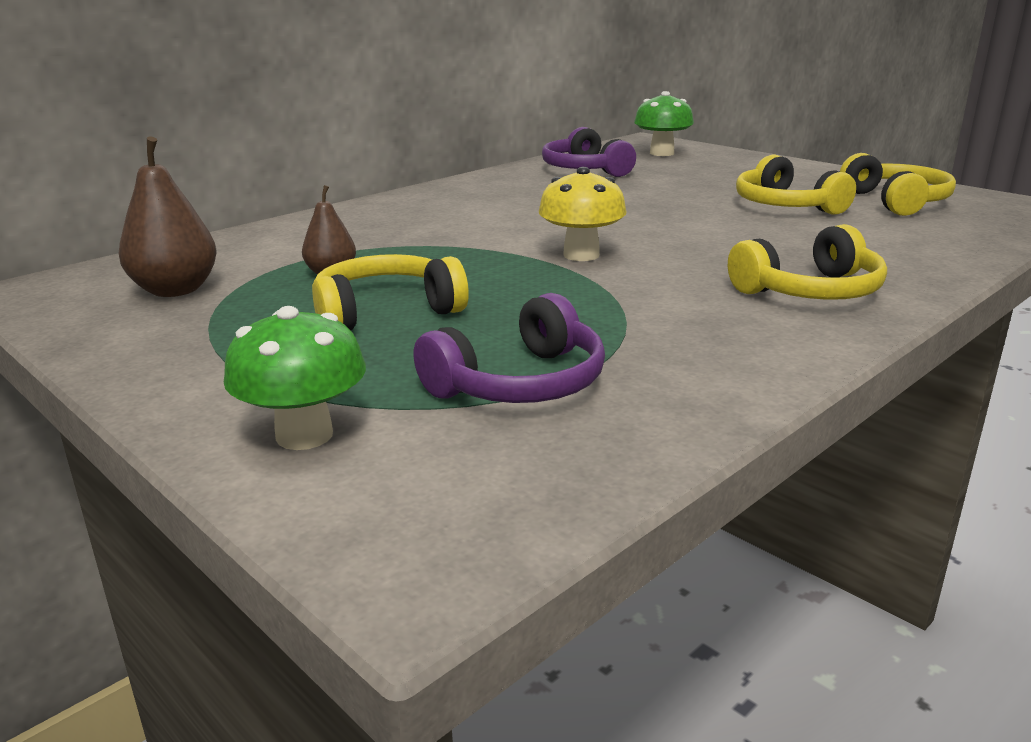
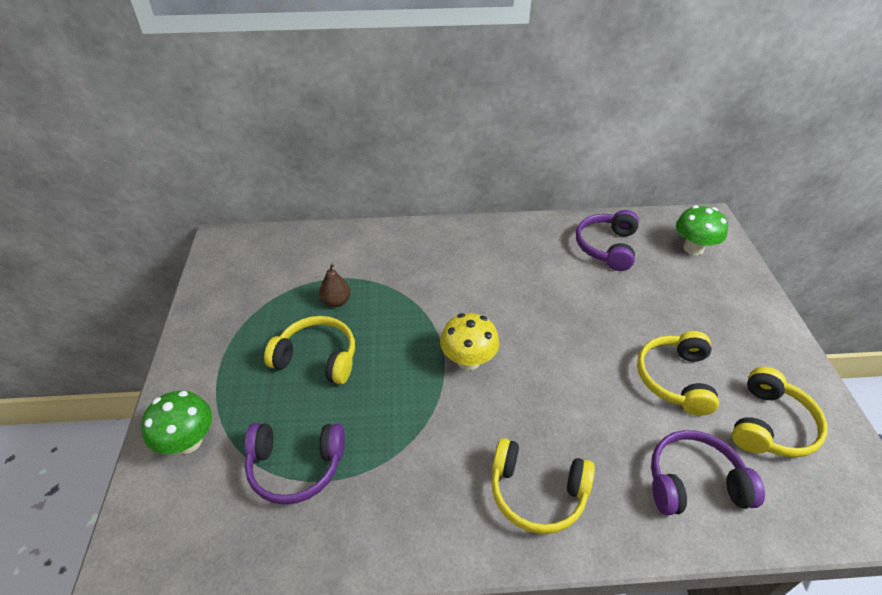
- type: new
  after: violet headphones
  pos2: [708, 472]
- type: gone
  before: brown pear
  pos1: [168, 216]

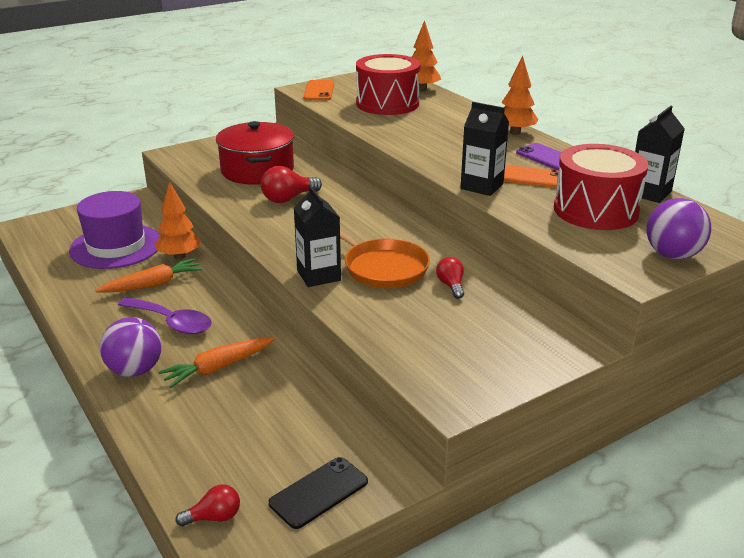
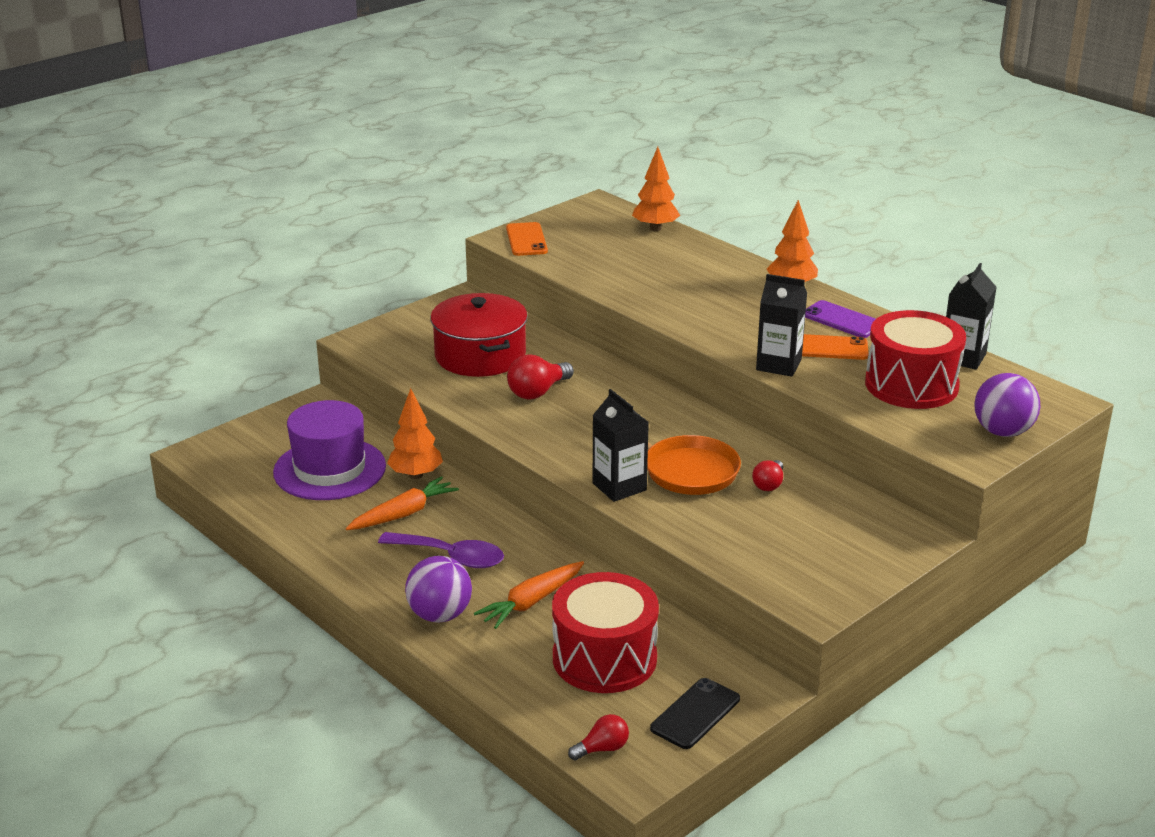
- type: shifted
  before: red drum
  pos1: [388, 84]
  pos2: [605, 632]
- type: rotated
  before: red bulb
  pos1: [450, 278]
  pos2: [767, 475]
  turn: -135

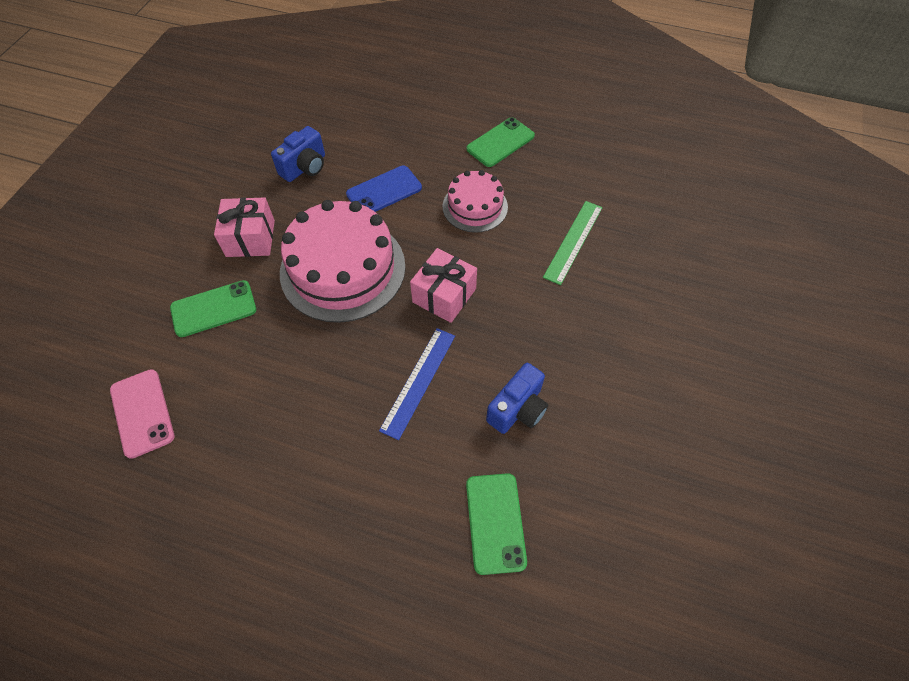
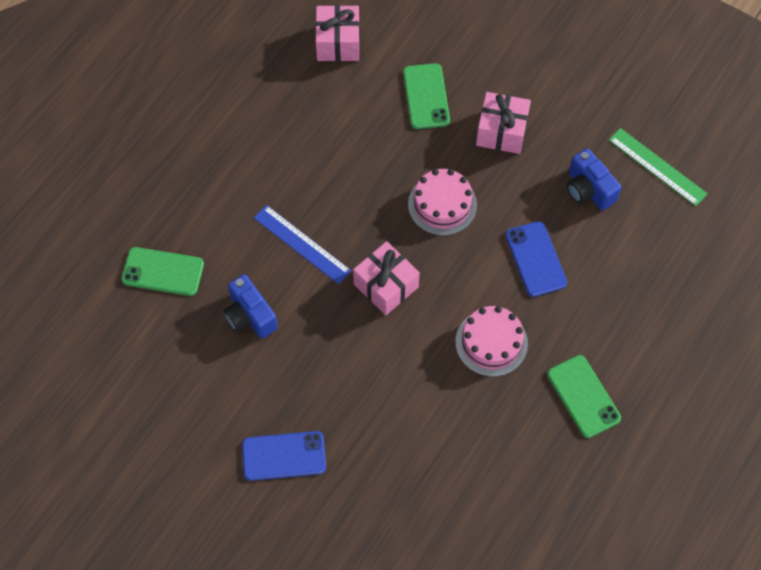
- type: new
  after: blue phone
  pos2: [284, 456]
- type: swapped
  before: rosy phone
  after: rosy wrapped gift
  pos1: [142, 414]
  pos2: [337, 33]
- type: scaled
  before: rosy cake
  pos1: [343, 261]
  pos2: [442, 202]
  scale: 0.56
- type: shifted
  before: leaf-green measuring stick
  pos1: [573, 243]
  pos2: [658, 167]

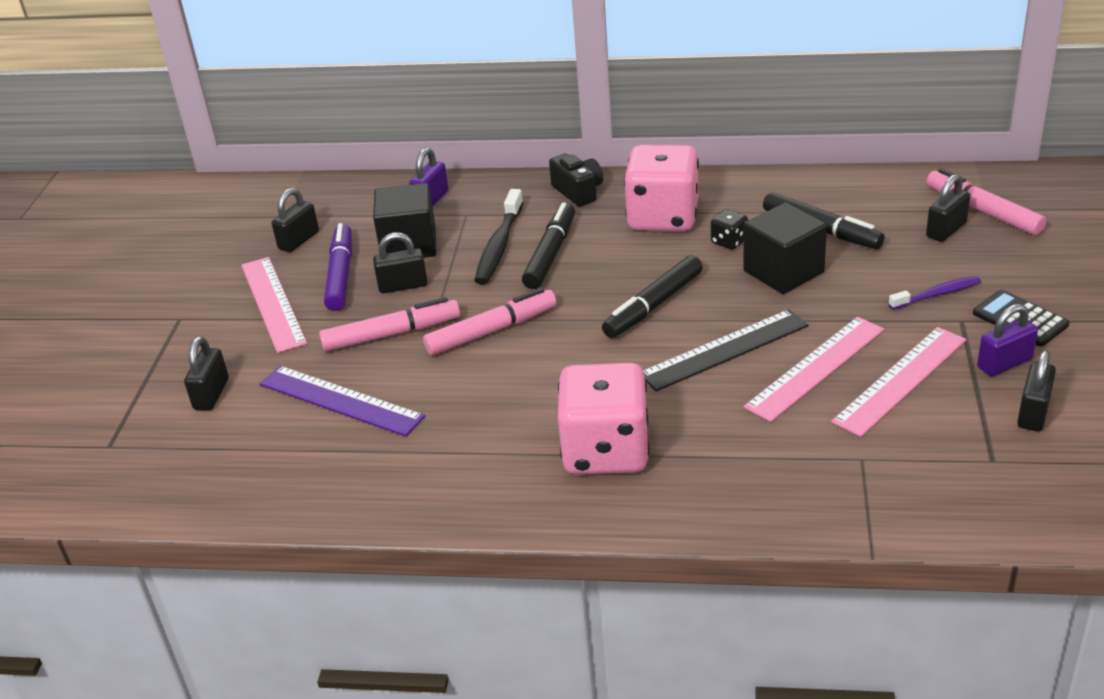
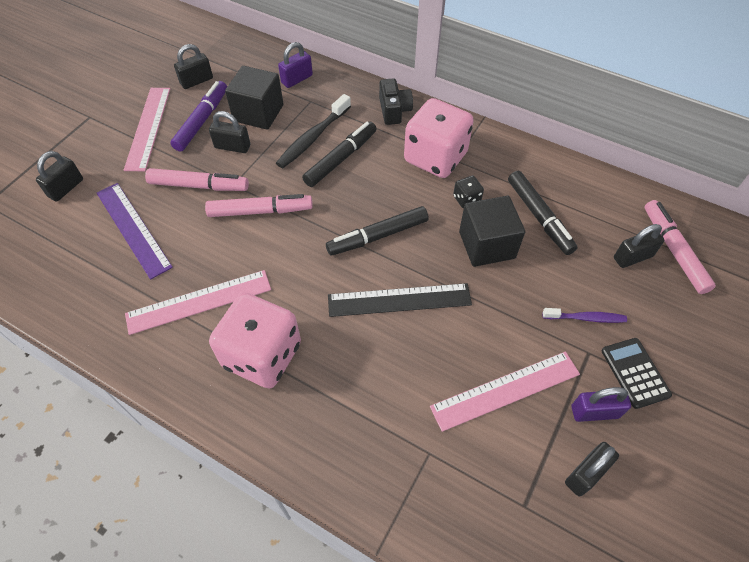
- type: shifted
  before: rosy measuring stick
  pos1: [814, 369]
  pos2: [198, 302]

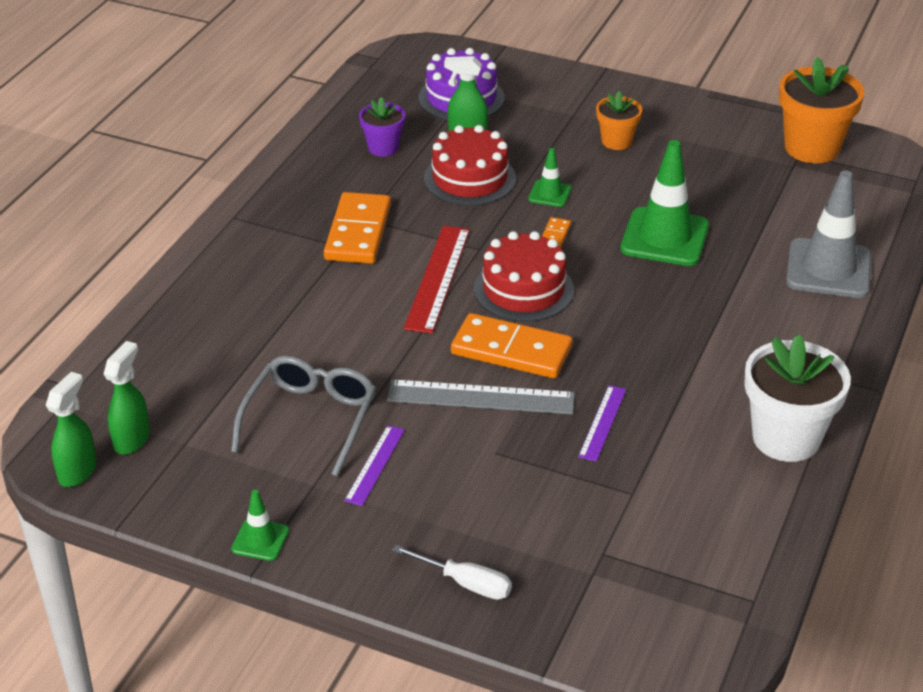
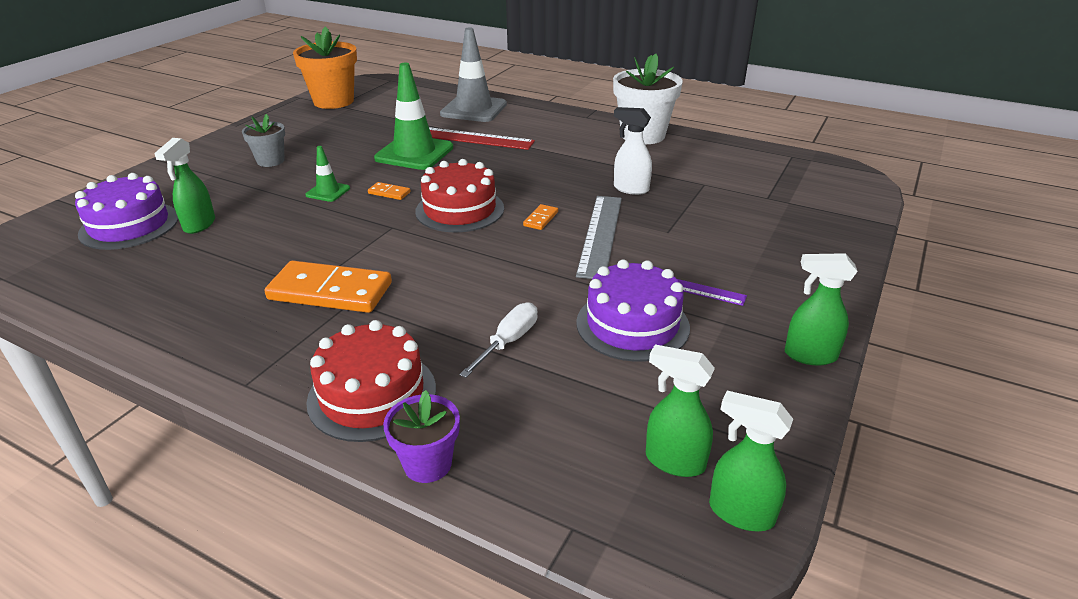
- type: repainted
  before: orange-coloured potted plant
  after: gray potted plant
  pos1: [619, 120]
  pos2: [263, 140]
- type: shifted
  before: red cake
  pos1: [470, 165]
  pos2: [371, 381]
- type: shifted
  before: violet potted plant
  pos1: [382, 127]
  pos2: [421, 436]
- type: shifted
  before: red measuring stick
  pos1: [437, 280]
  pos2: [482, 138]
- type: shifted
  before: snow-white screwdriver
  pos1: [452, 572]
  pos2: [498, 340]
- type: scaled
  before: orange-coloured domino piece
  pos1: [512, 345]
  pos2: [540, 217]
  scale: 0.43
- type: swapped
  before: gray glasses
  after: violet cake
  pos1: [303, 416]
  pos2: [633, 310]
- type: swapped
  before: violet measuring stick
  after: snow-white spray cleaner
  pos1: [602, 423]
  pos2: [633, 151]
- type: swapped
  before: leaf-green road cone
  after: leaf-green spray cleaner
  pos1: [260, 525]
  pos2: [821, 309]

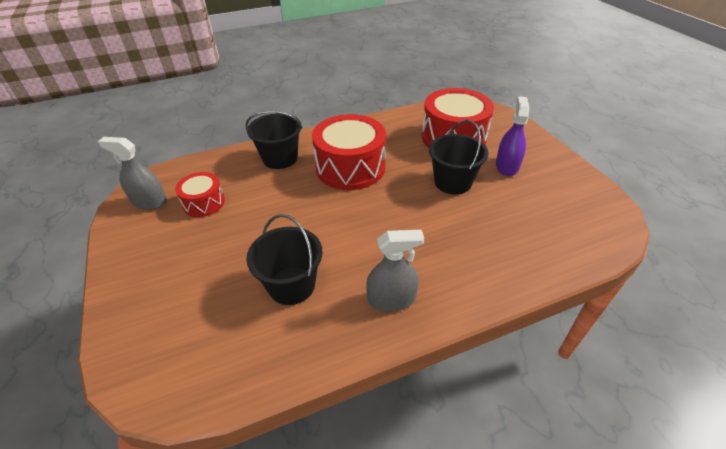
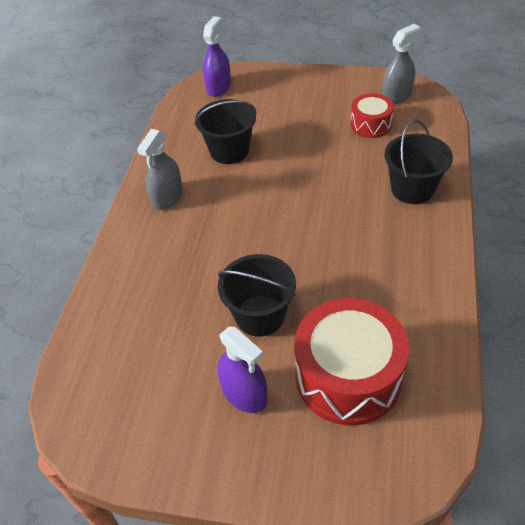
- type: new
  after: violet spray cleaner
  pos2: [217, 56]
- type: gone
  before: red drum
  pos1: [349, 152]

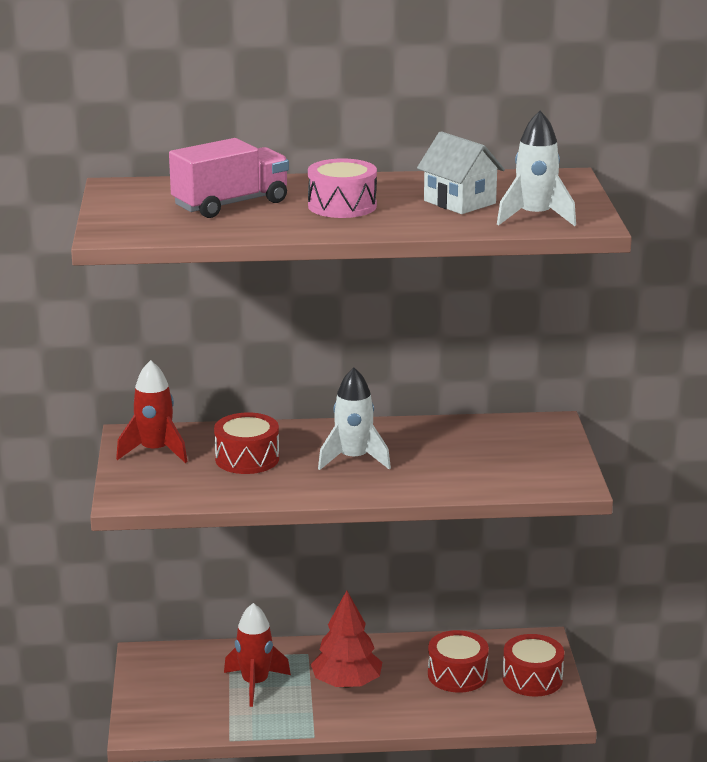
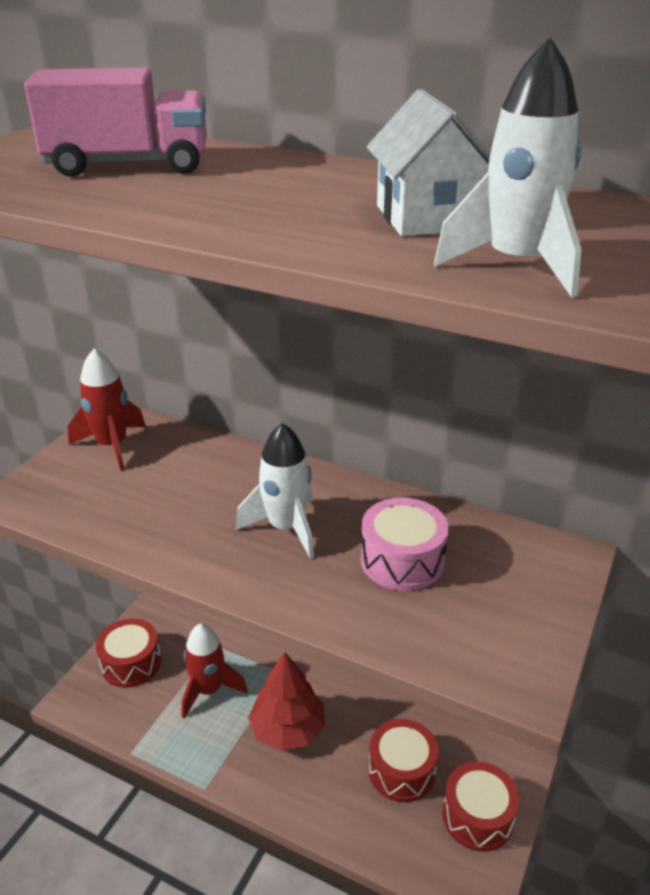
- type: shifted
  before: red drum
  pos1: [246, 443]
  pos2: [128, 653]
- type: shifted
  before: rosy drum
  pos1: [342, 188]
  pos2: [405, 544]

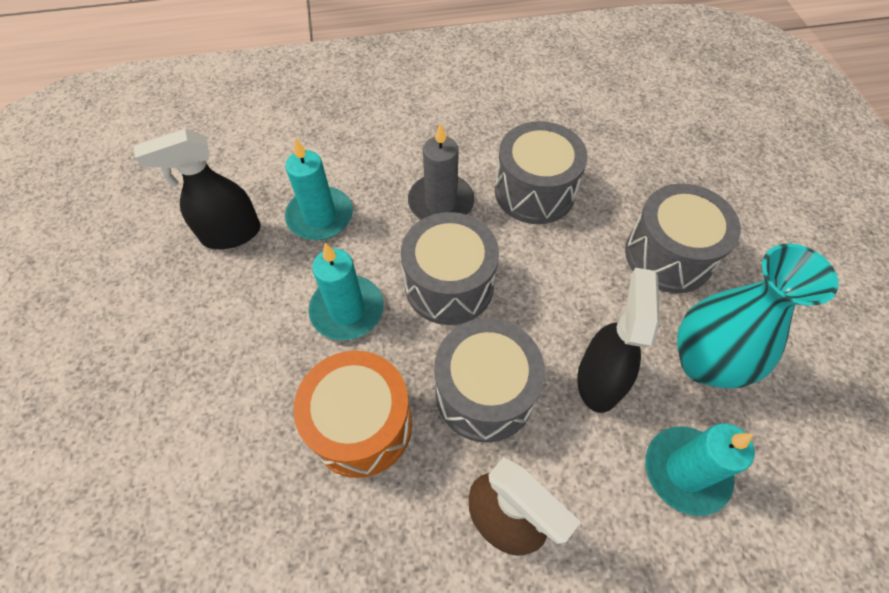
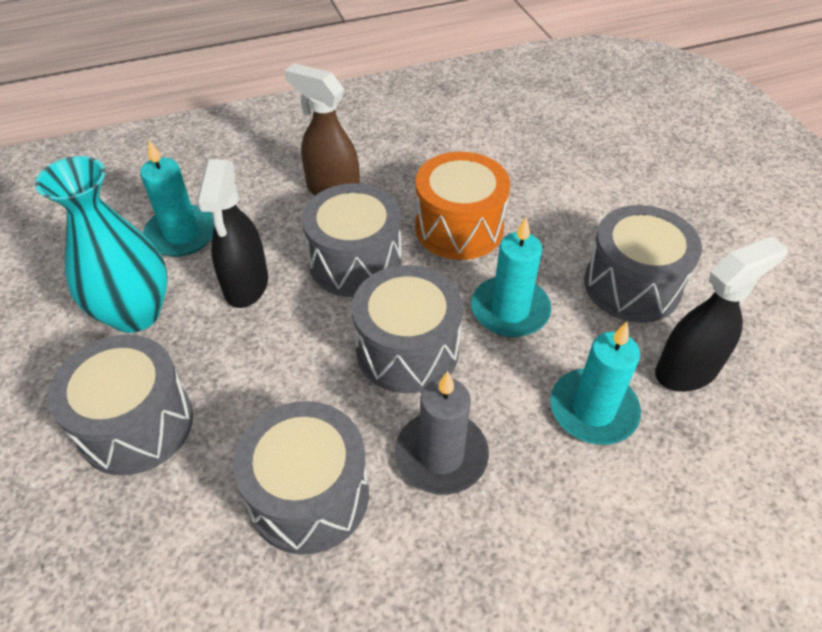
- type: new
  after: gray drum
  pos2: [643, 264]

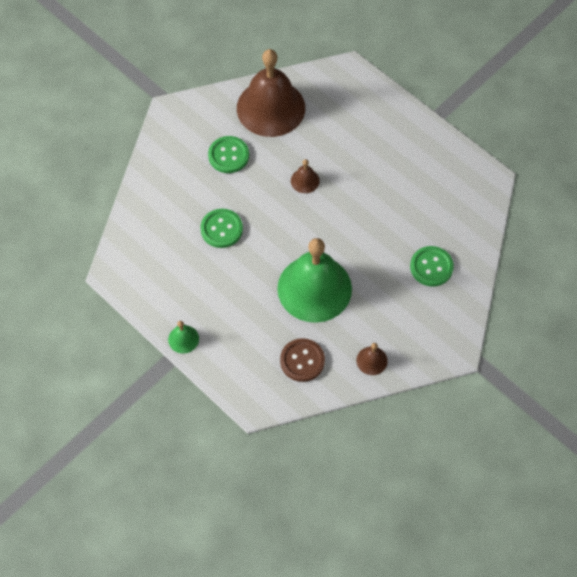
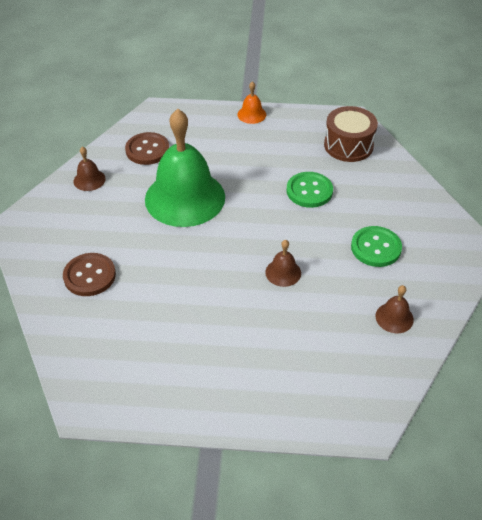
- type: repainted
  before: leaf-green button
  after: brown button
  pos1: [432, 266]
  pos2: [89, 274]
- type: repainted
  before: leaf-green bell
  after: orange-coloured bell
  pos1: [183, 337]
  pos2: [251, 102]
- type: new
  after: brown drum
  pos2: [351, 134]
- type: scaled
  before: brown bell
  pos1: [271, 93]
  pos2: [394, 309]
  scale: 0.41

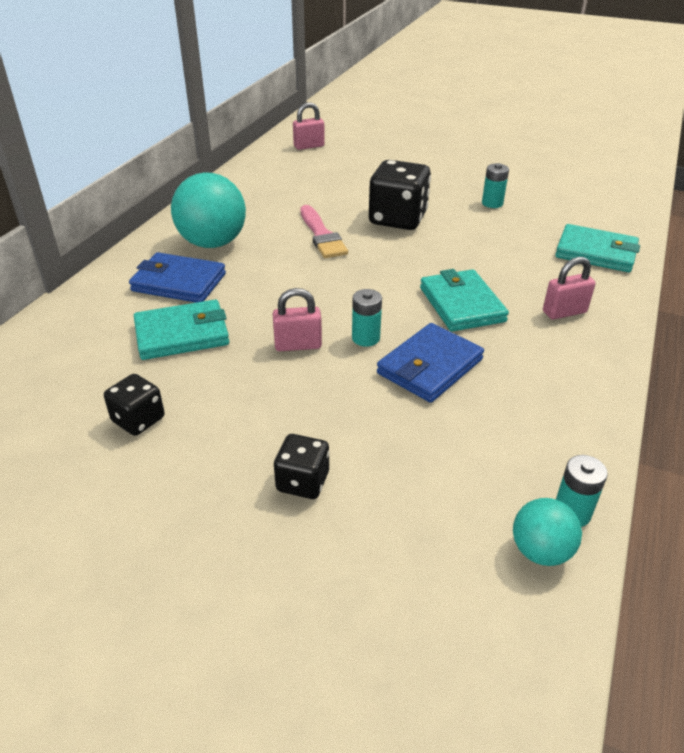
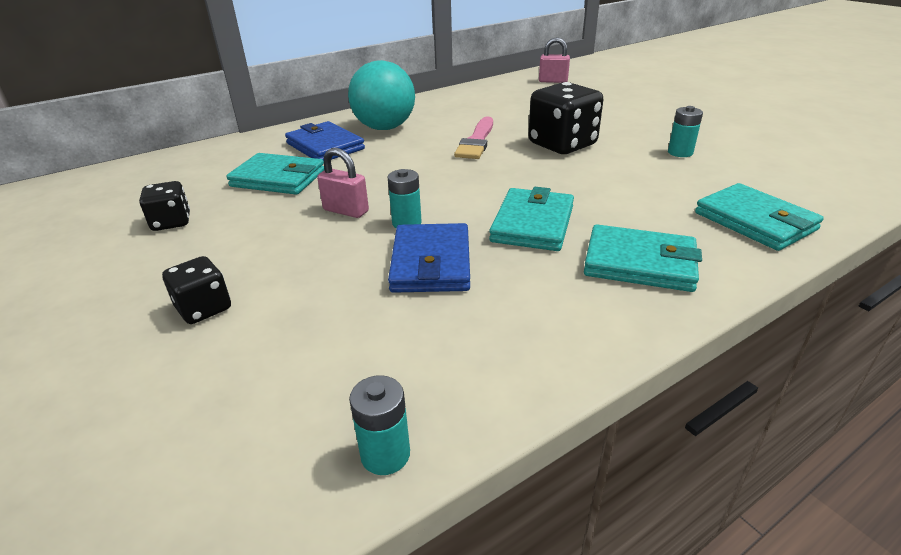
- type: rotated
  before: blue wallet
  pos1: [430, 363]
  pos2: [429, 258]
  turn: -75
- type: swapped
  before: rosy padlock
  after: teal wallet
  pos1: [569, 288]
  pos2: [643, 258]
- type: gone
  before: teal sphere
  pos1: [547, 532]

